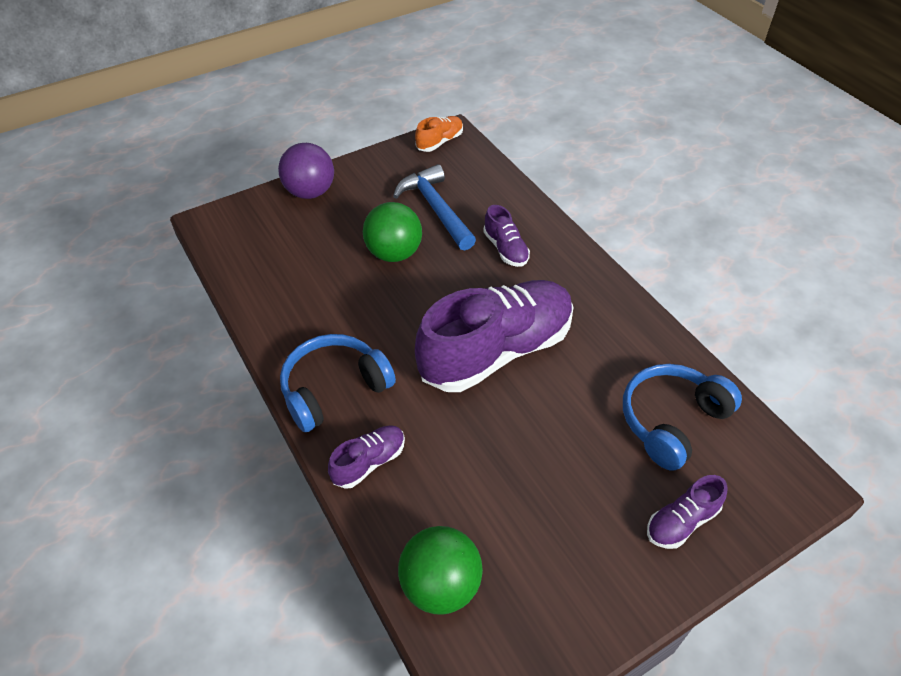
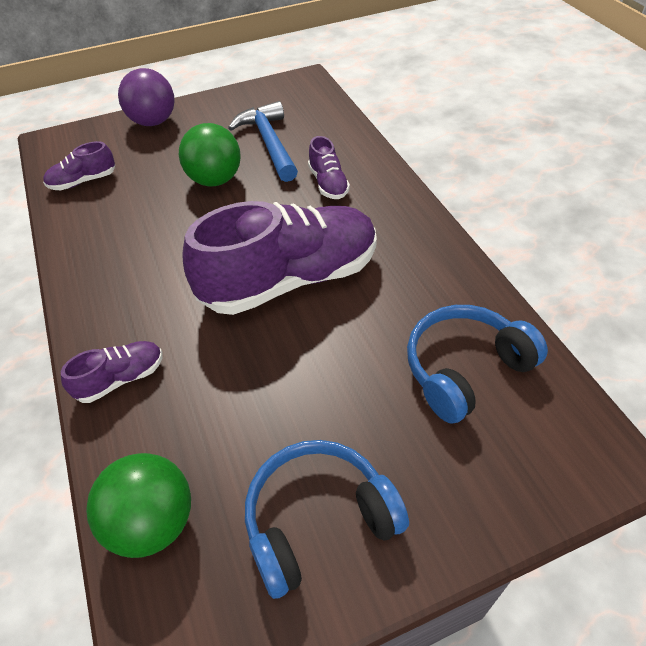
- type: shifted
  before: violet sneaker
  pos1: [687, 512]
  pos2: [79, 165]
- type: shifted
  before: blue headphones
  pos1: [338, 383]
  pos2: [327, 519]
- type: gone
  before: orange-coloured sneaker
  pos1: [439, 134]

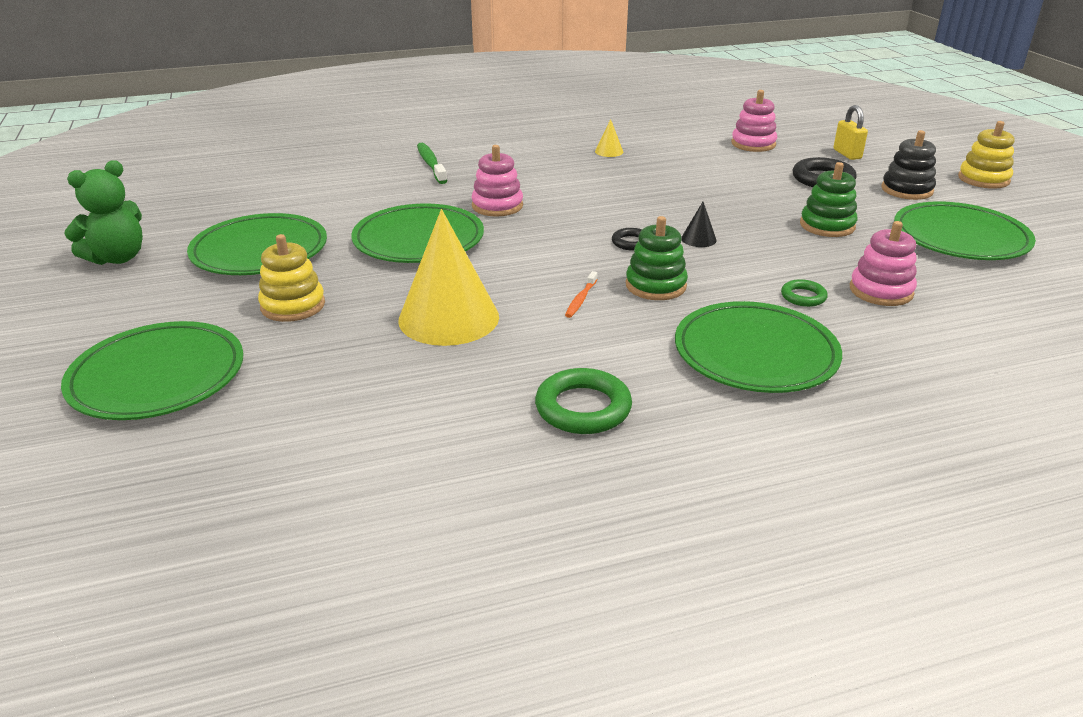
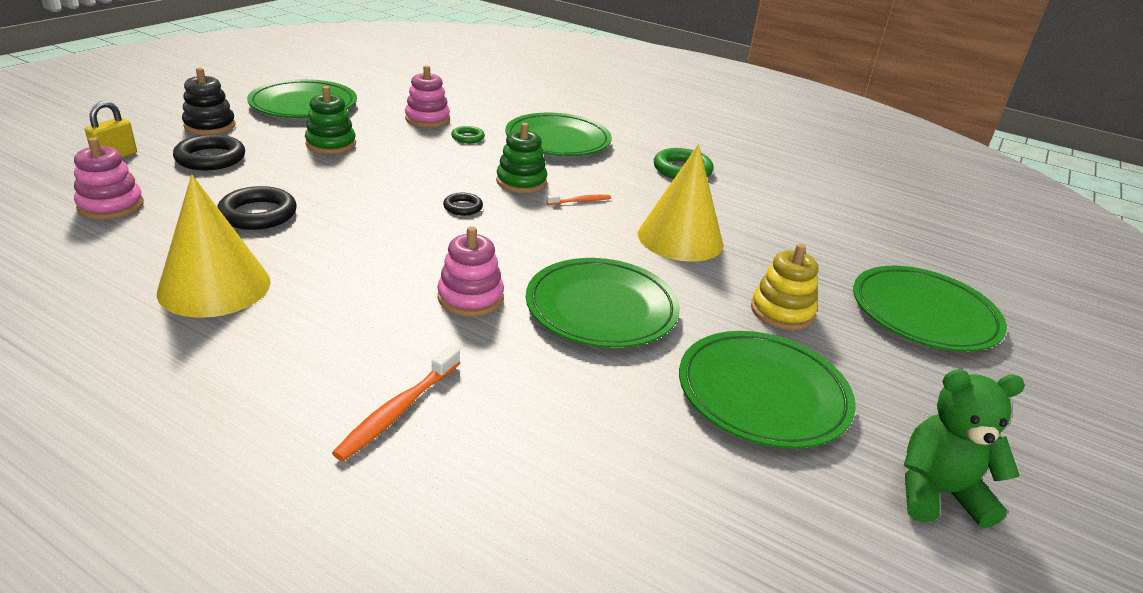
- type: scaled
  before: yellow solid cone
  pos1: [609, 138]
  pos2: [214, 246]
  scale: 2.45
- type: new
  after: ebony hoop
  pos2: [257, 208]
- type: repainted
  before: leaf-green toothbrush
  after: orange-coloured toothbrush
  pos1: [432, 163]
  pos2: [396, 403]
- type: gone
  before: ebony solid cone
  pos1: [699, 224]
- type: gone
  before: yellow stacking rings
  pos1: [986, 155]

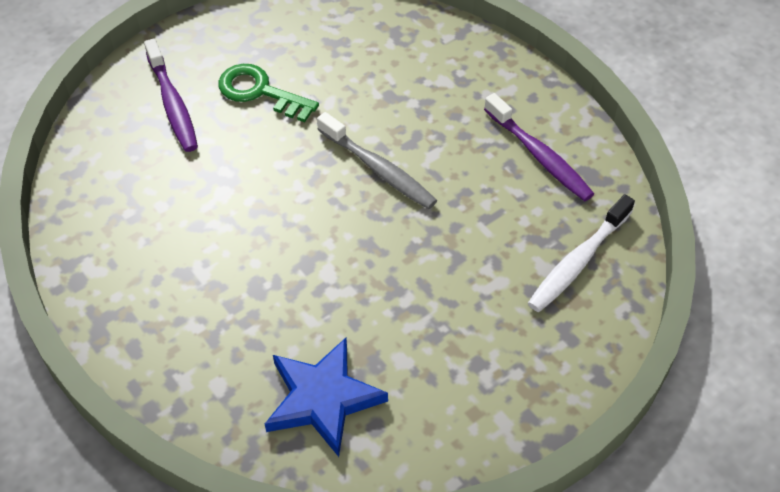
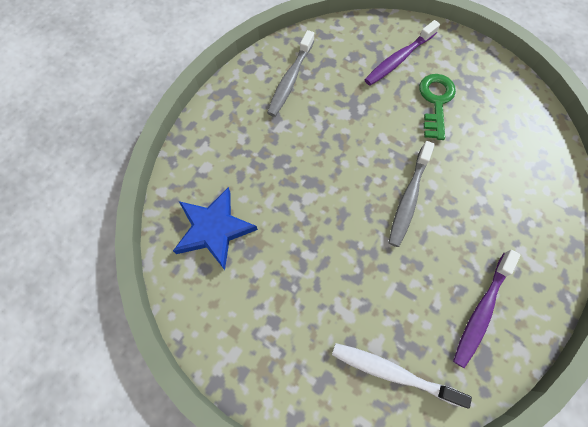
- type: new
  after: gray toothbrush
  pos2: [290, 73]

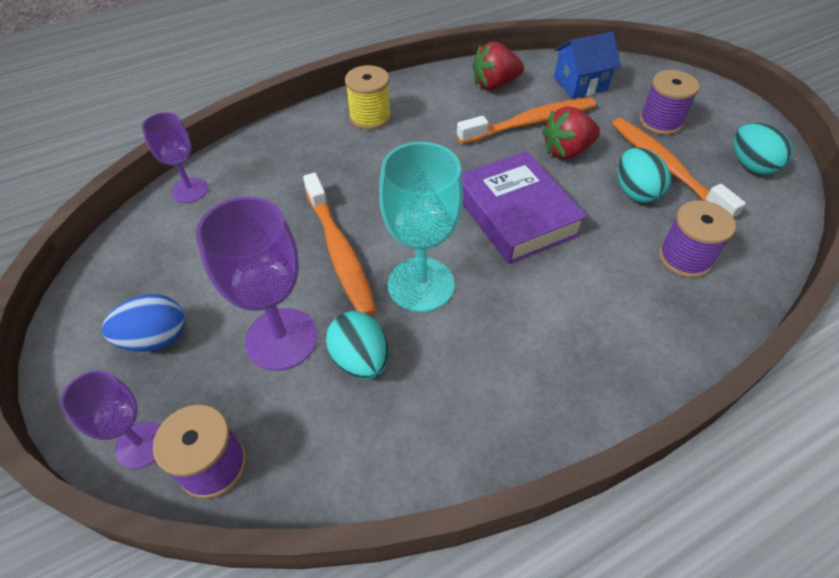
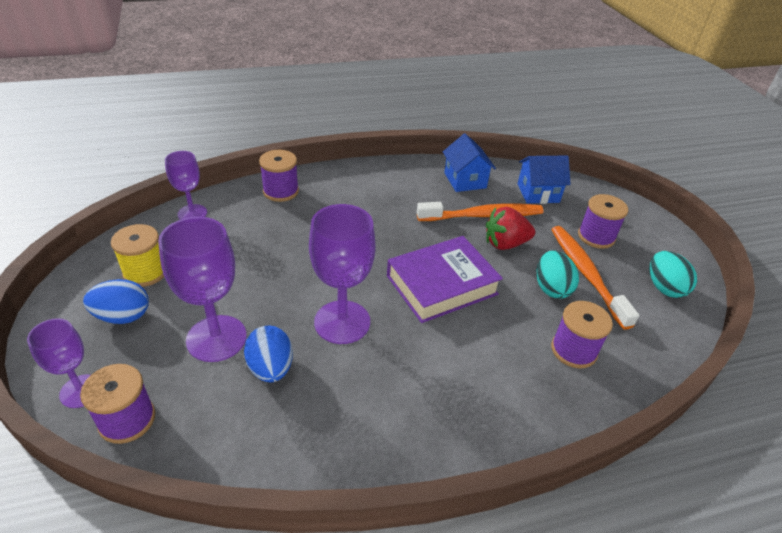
- type: shifted
  before: yellow bobbin
  pos1: [368, 97]
  pos2: [137, 255]
- type: repainted
  before: teal egg shape
  after: blue egg shape
  pos1: [357, 345]
  pos2: [268, 354]
- type: new
  after: violet bobbin
  pos2: [279, 176]
- type: repainted
  before: teal chalice
  after: violet chalice
  pos1: [421, 227]
  pos2: [342, 274]
- type: rotated
  before: violet book
  pos1: [524, 207]
  pos2: [445, 279]
  turn: 75
- type: swapped
  before: red berry
  after: blue house
  pos1: [498, 66]
  pos2: [469, 163]
- type: gone
  before: orange-coloured toothbrush
  pos1: [340, 244]

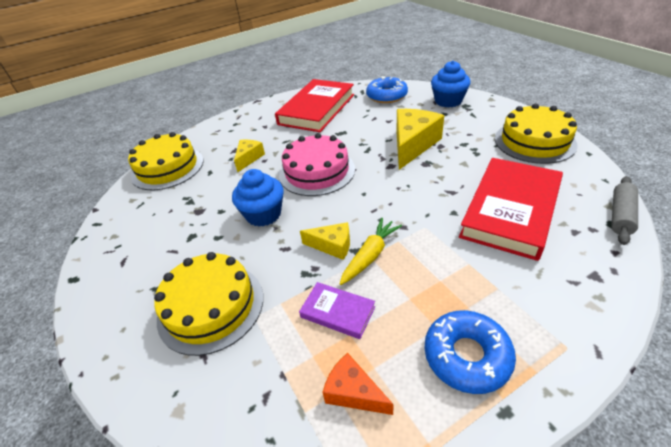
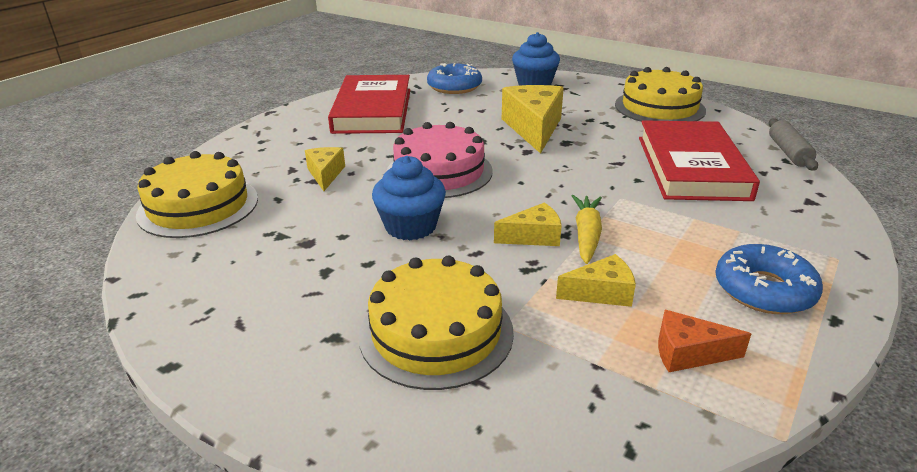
- type: swapped
  before: violet book
  after: yellow cheese
  pos1: [337, 310]
  pos2: [596, 280]

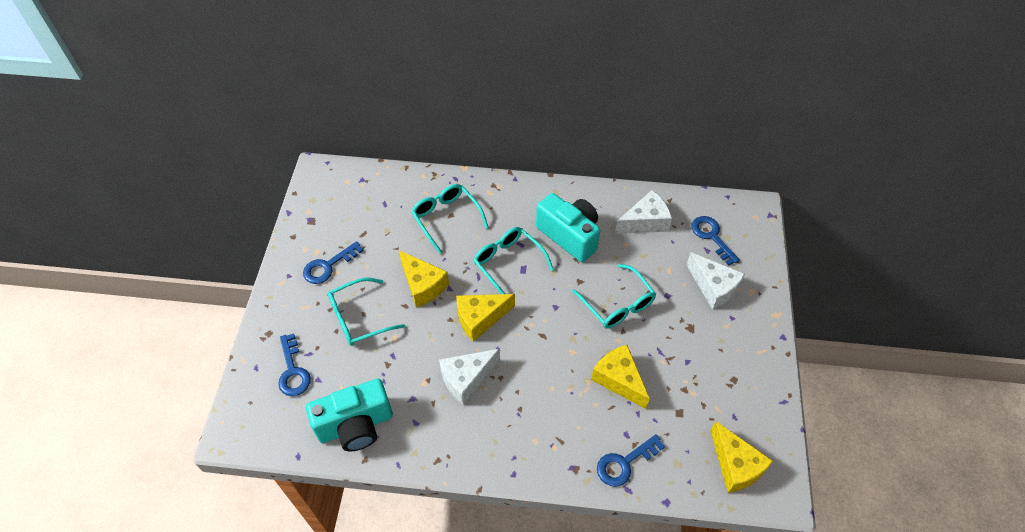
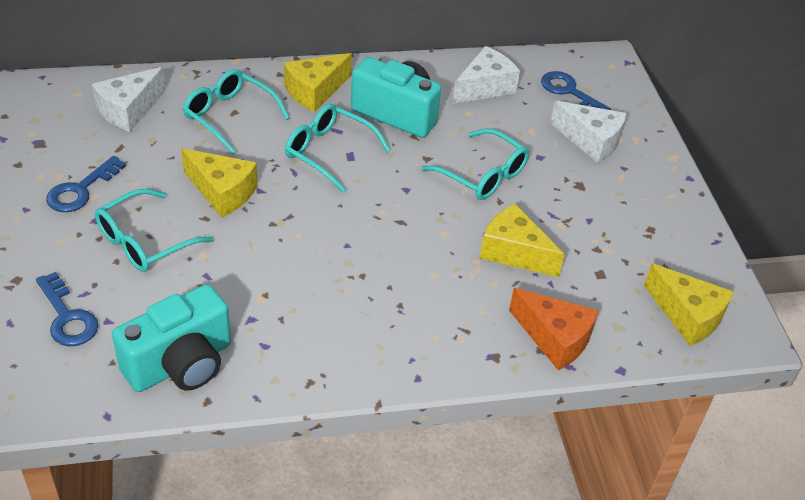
- type: shifted
  before: snow-white cheese
  pos1: [469, 377]
  pos2: [129, 99]
- type: shifted
  before: yellow cheese
  pos1: [485, 318]
  pos2: [318, 82]
- type: swapped
  before: blue key
  after: orange-coloured cheese
  pos1: [631, 460]
  pos2: [554, 329]

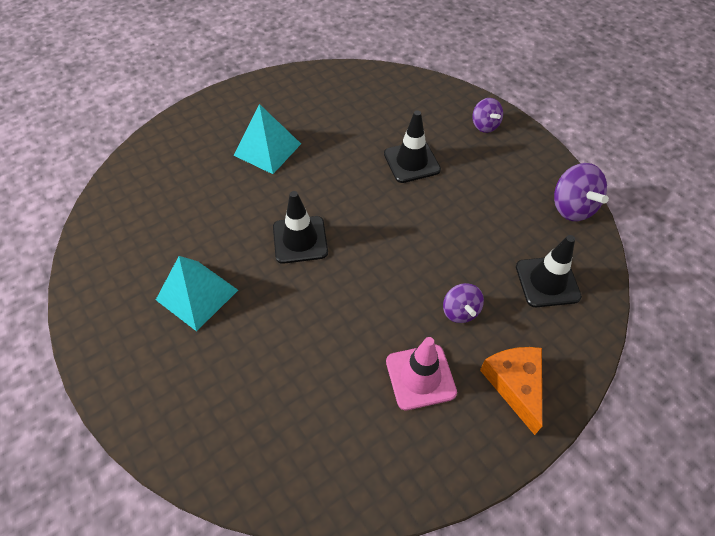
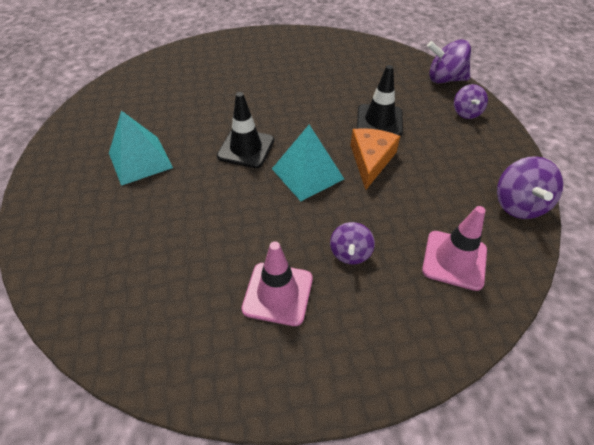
- type: shifted
  before: teal pyramid
  pos1: [267, 139]
  pos2: [308, 163]
- type: shifted
  before: orange-coloured cheese
  pos1: [511, 391]
  pos2: [375, 159]
- type: repainted
  before: ebony road cone
  after: rosy road cone
  pos1: [549, 271]
  pos2: [454, 248]
- type: new
  after: violet whirligig
  pos2: [449, 61]

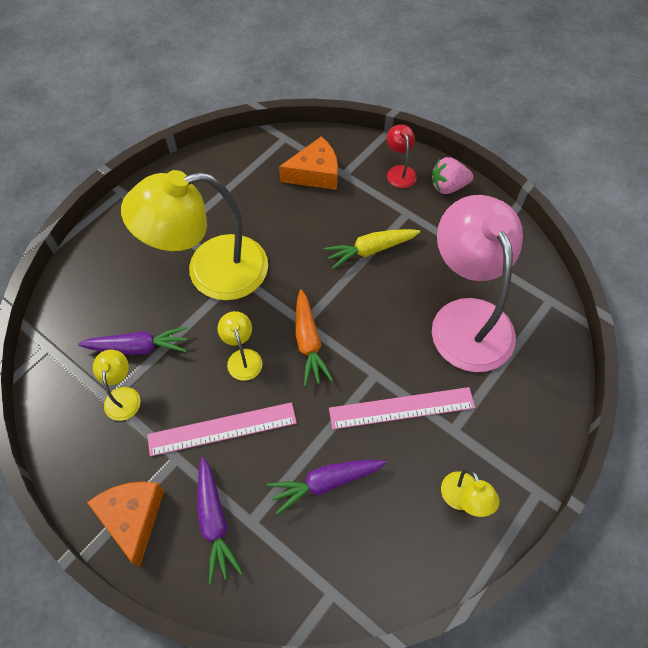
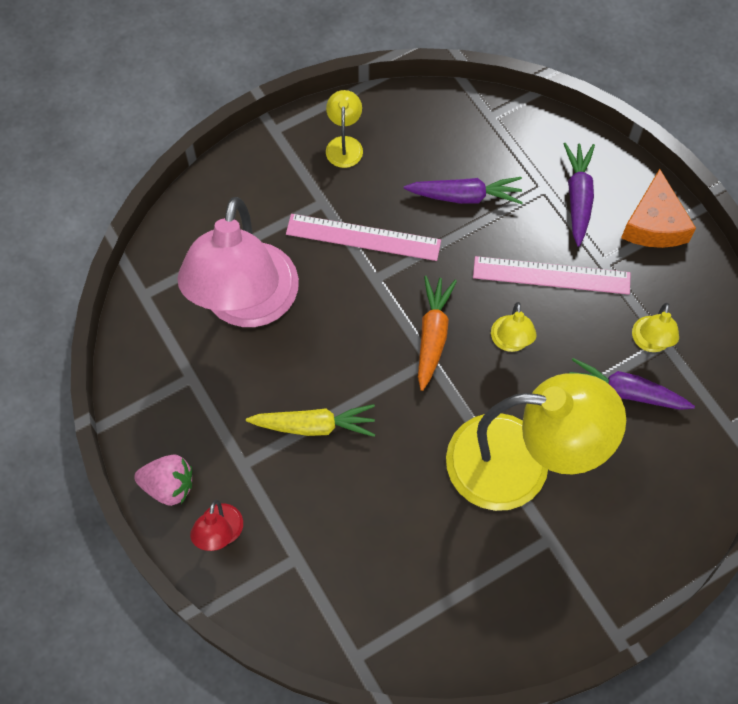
- type: gone
  before: orange-coloured cheese
  pos1: [308, 163]

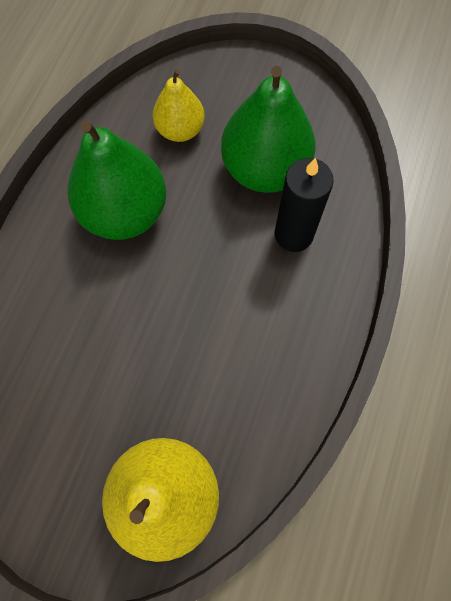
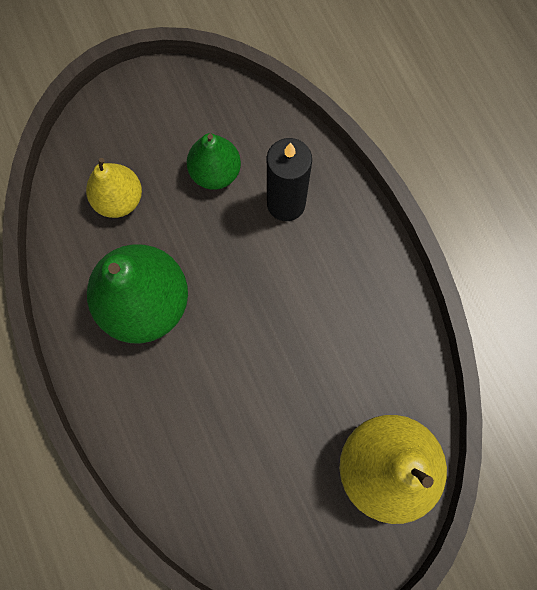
- type: scaled
  before: leaf-green pear
  pos1: [268, 129]
  pos2: [214, 161]
  scale: 0.58

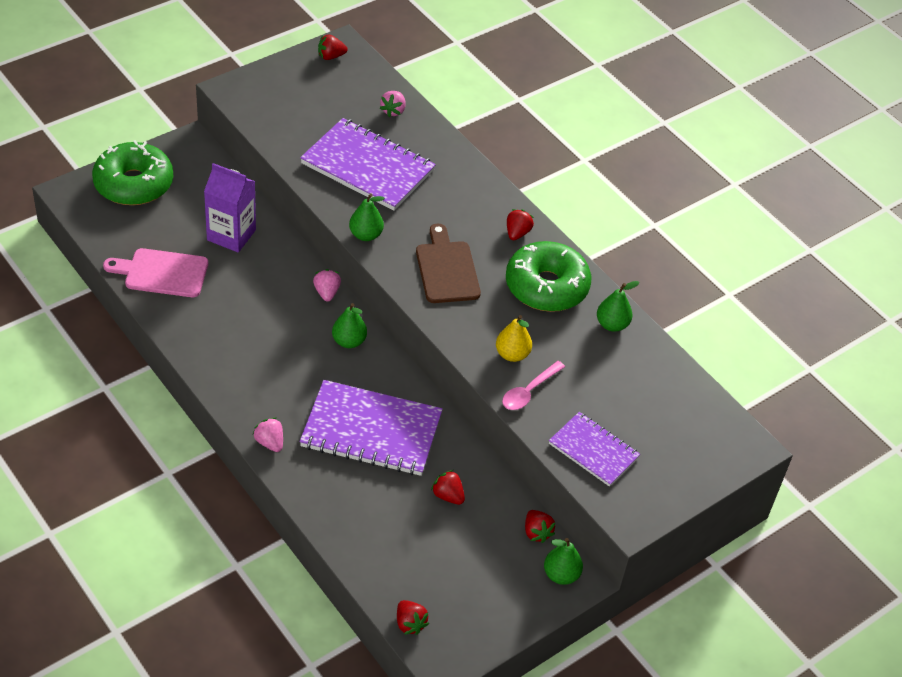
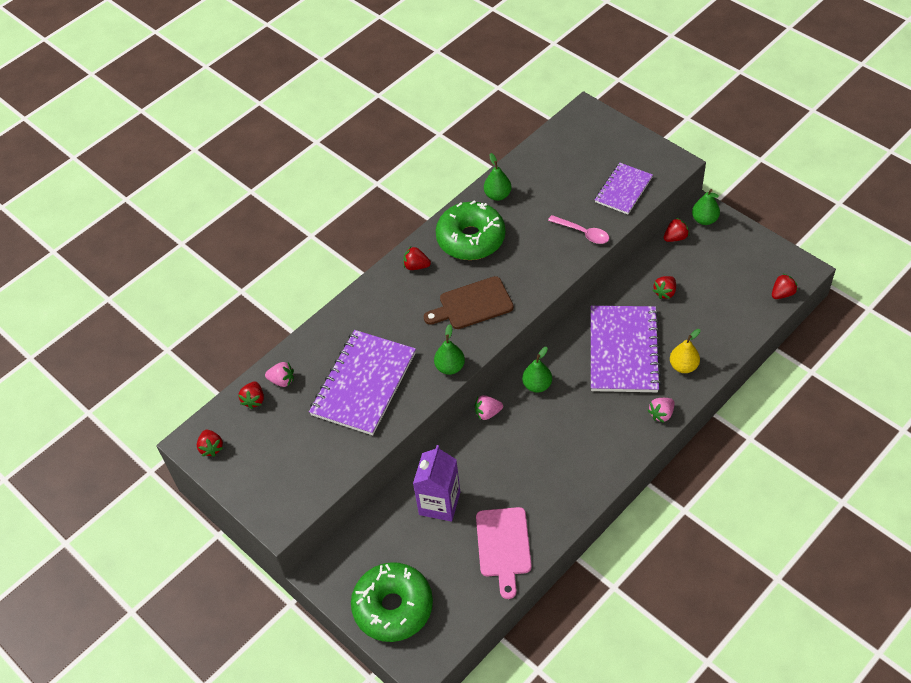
- type: new
  after: red berry
  pos2: [251, 395]
- type: shifted
  before: yellow pear
  pos1: [514, 338]
  pos2: [685, 351]

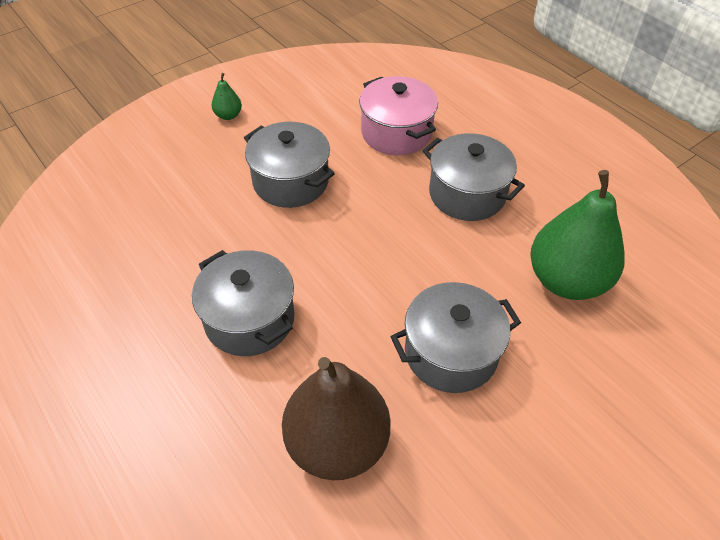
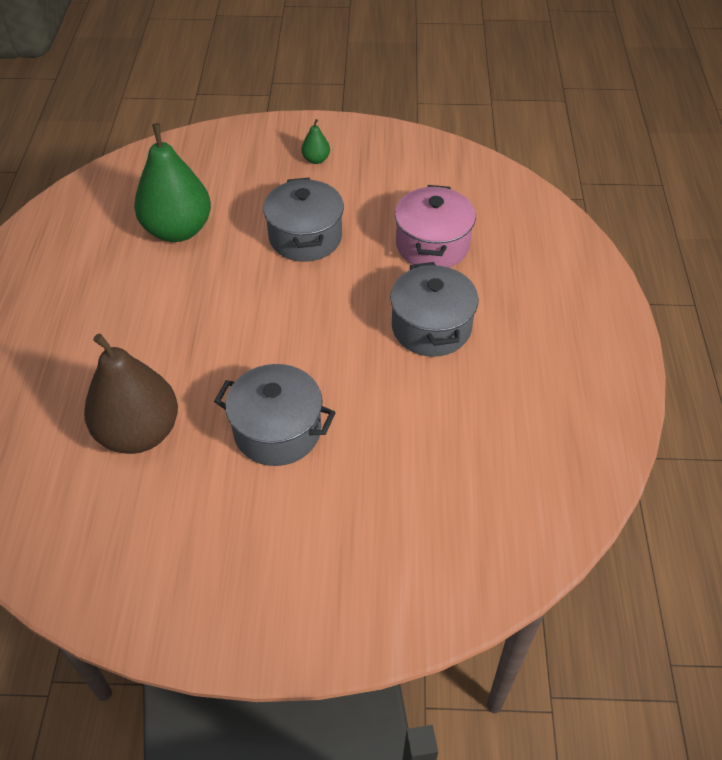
- type: shifted
  before: leaf-green pear
  pos1: [577, 235]
  pos2: [172, 182]
- type: gone
  before: gray cooking pot
  pos1: [243, 303]

